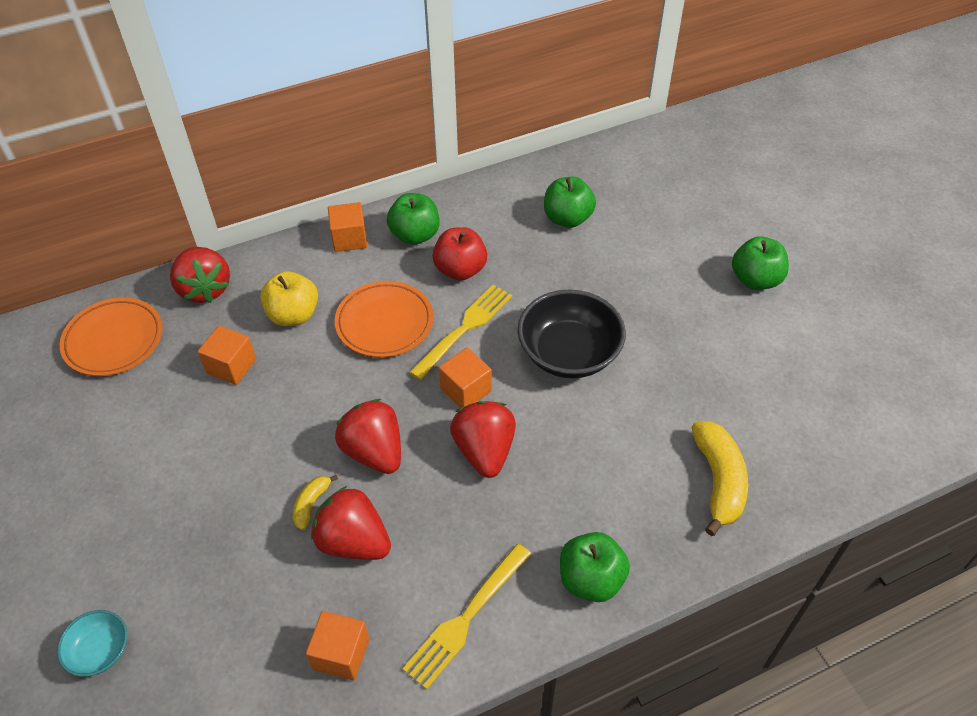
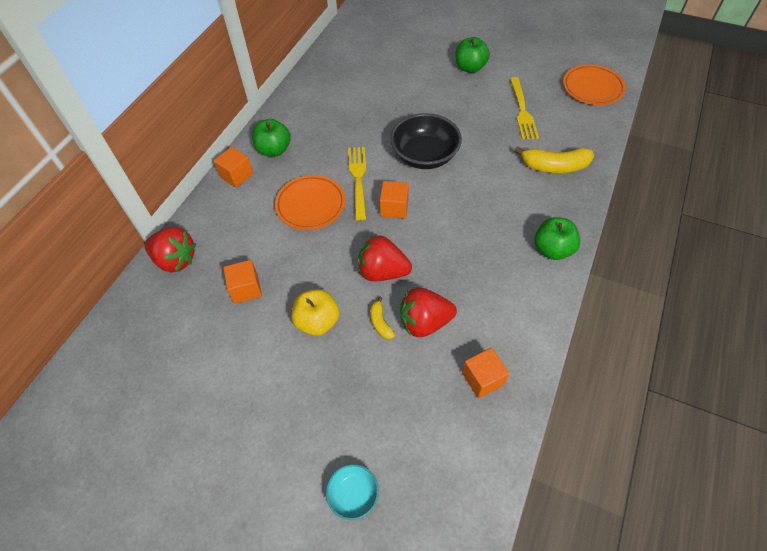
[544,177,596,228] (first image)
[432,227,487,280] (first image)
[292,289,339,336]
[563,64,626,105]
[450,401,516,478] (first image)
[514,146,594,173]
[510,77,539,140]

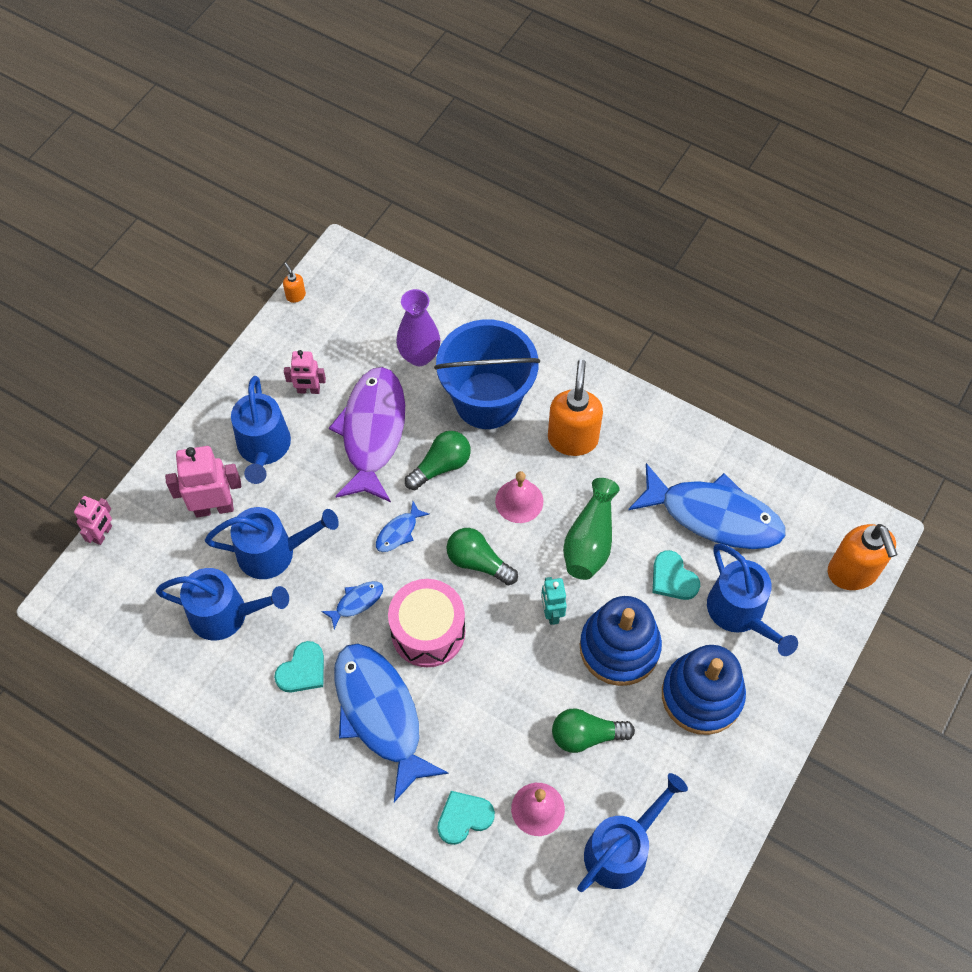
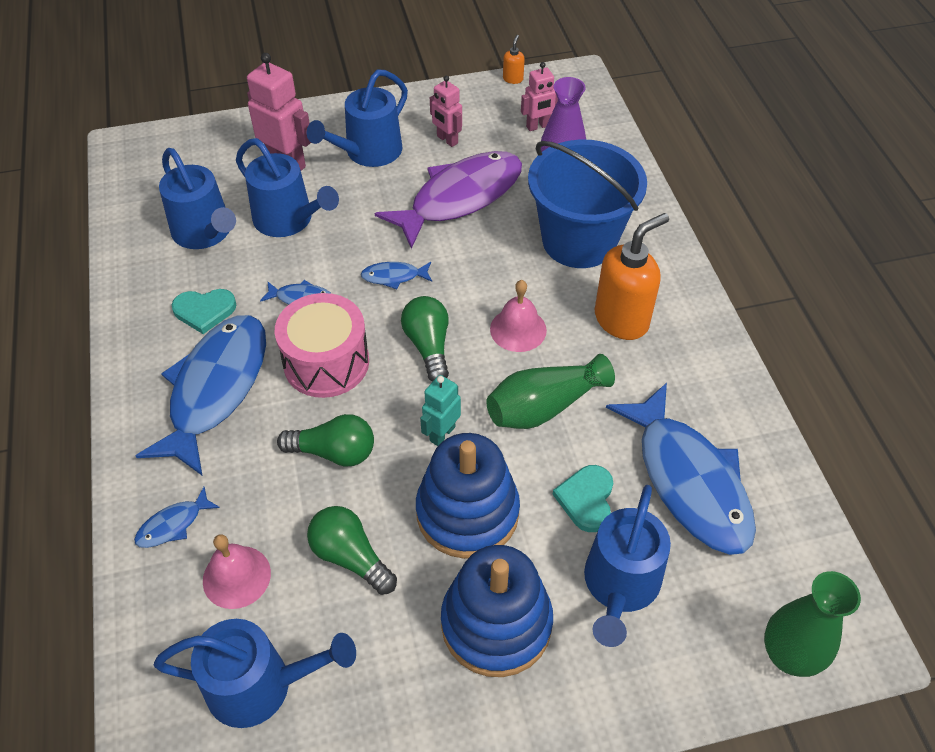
[277,414,374,467]
[521,62,558,131]
[764,571,861,677]
[134,487,220,548]

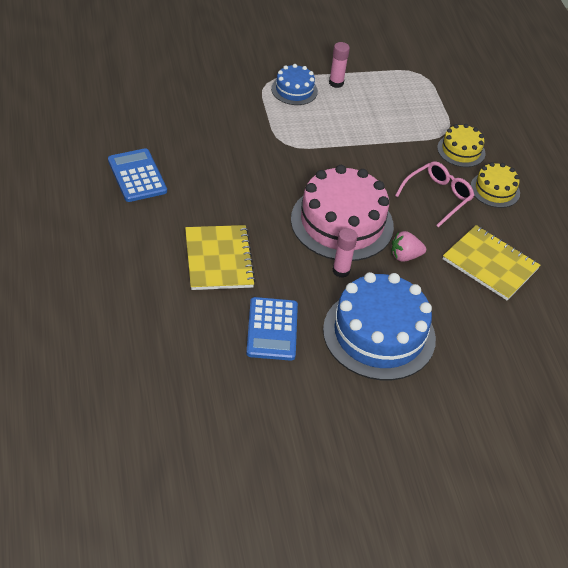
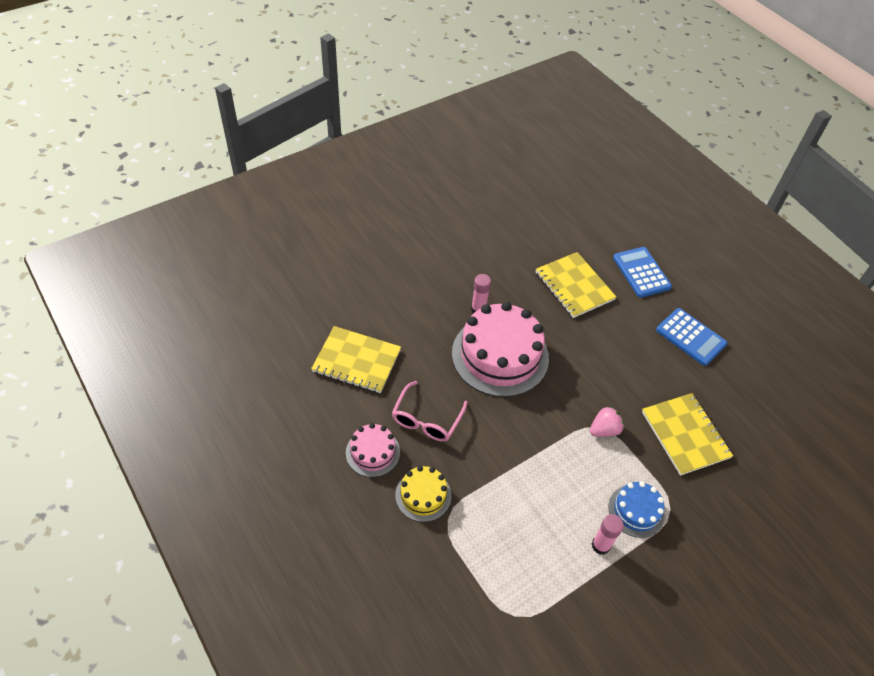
[346,423,400,477]
[590,406,624,437]
[323,272,436,380] (first image)
[613,247,672,298]
[642,393,733,476]

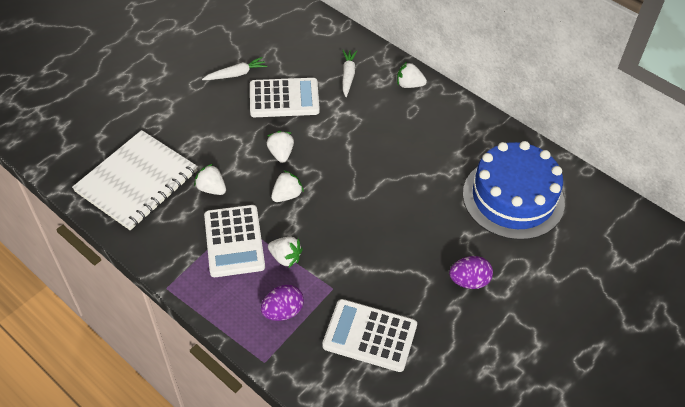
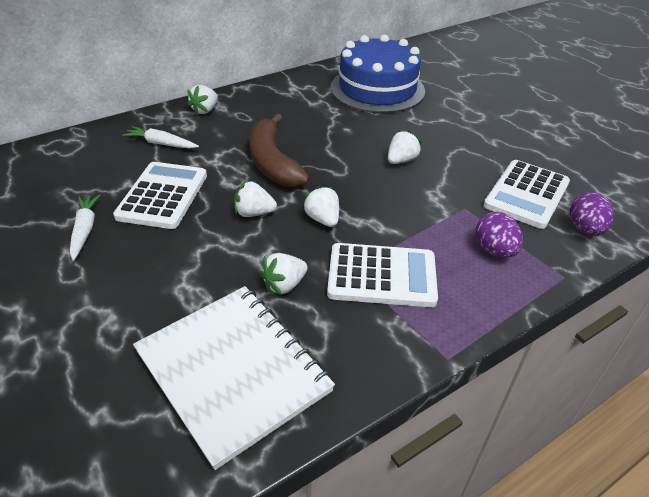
[388,130,422,164]
[570,192,614,236]
[249,114,309,188]

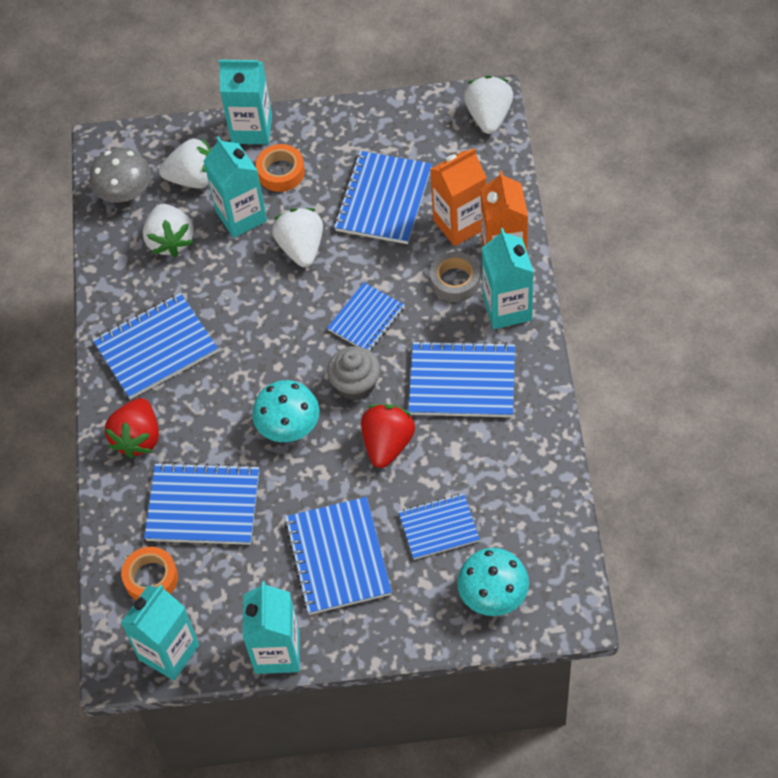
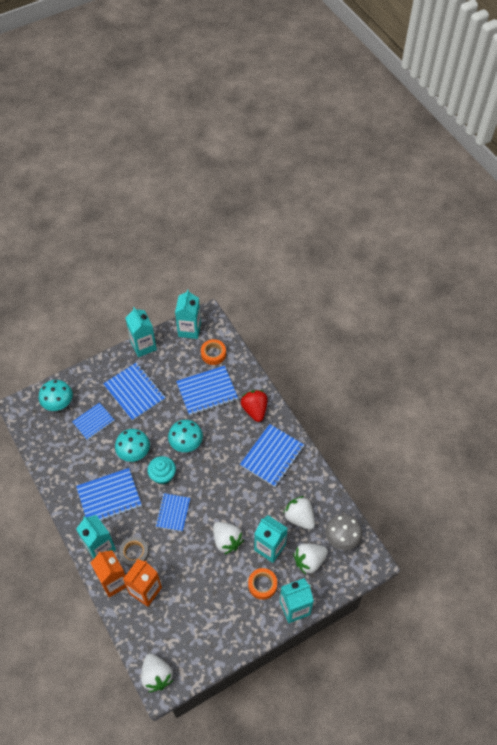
[334,151,432,244] (first image)
[147,456,176,485]
[115,429,150,462]

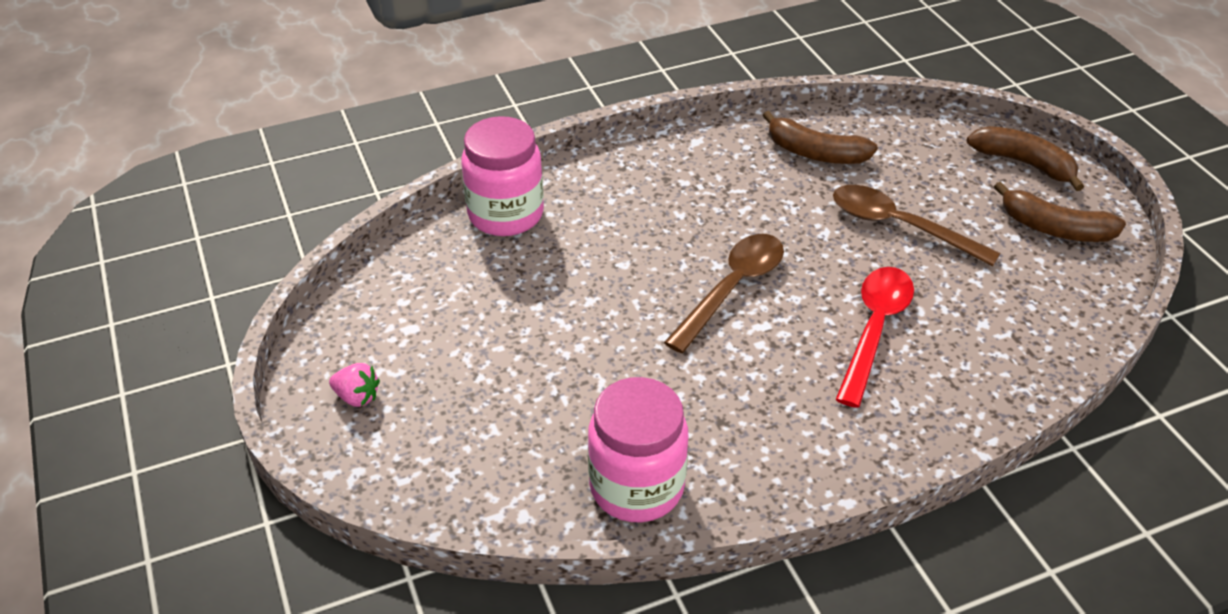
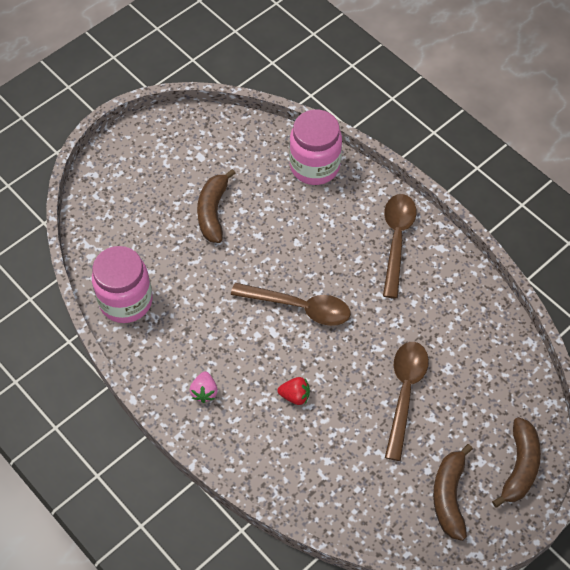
[197,169,236,243]
[277,377,310,405]
[190,371,218,403]
[383,194,417,298]

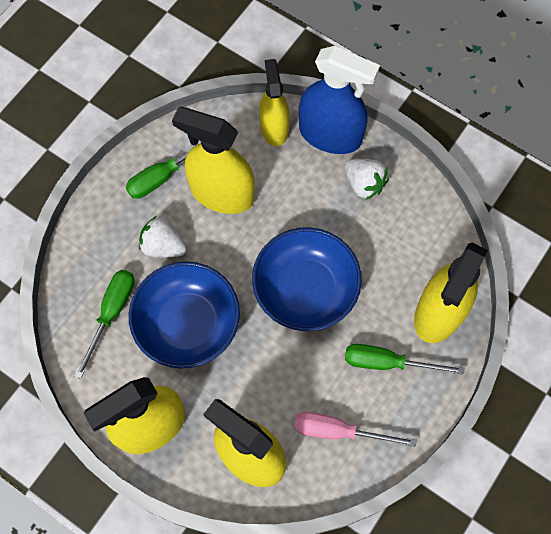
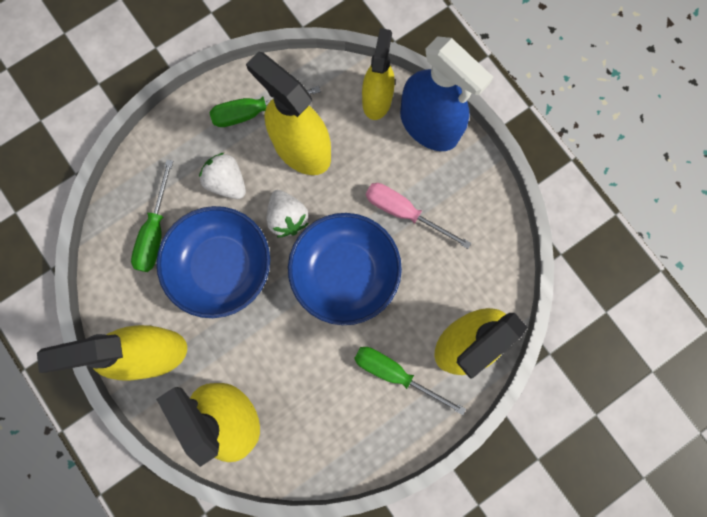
[267,190,309,237]
[131,160,173,272]
[366,183,471,249]

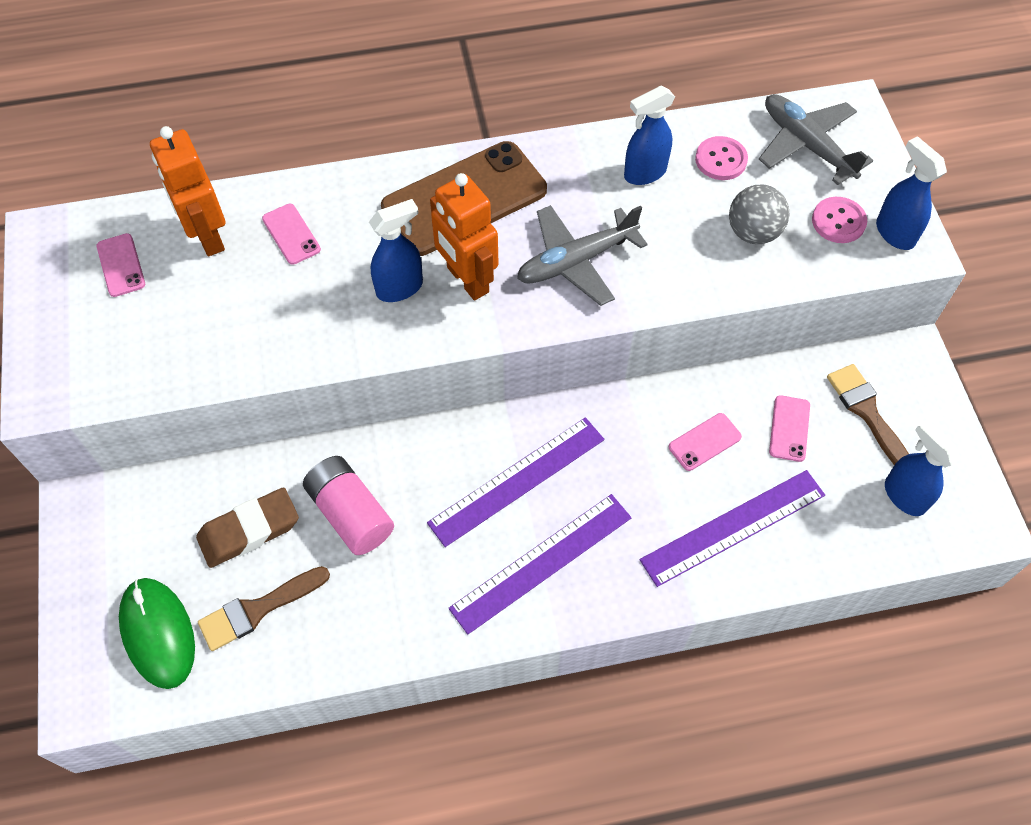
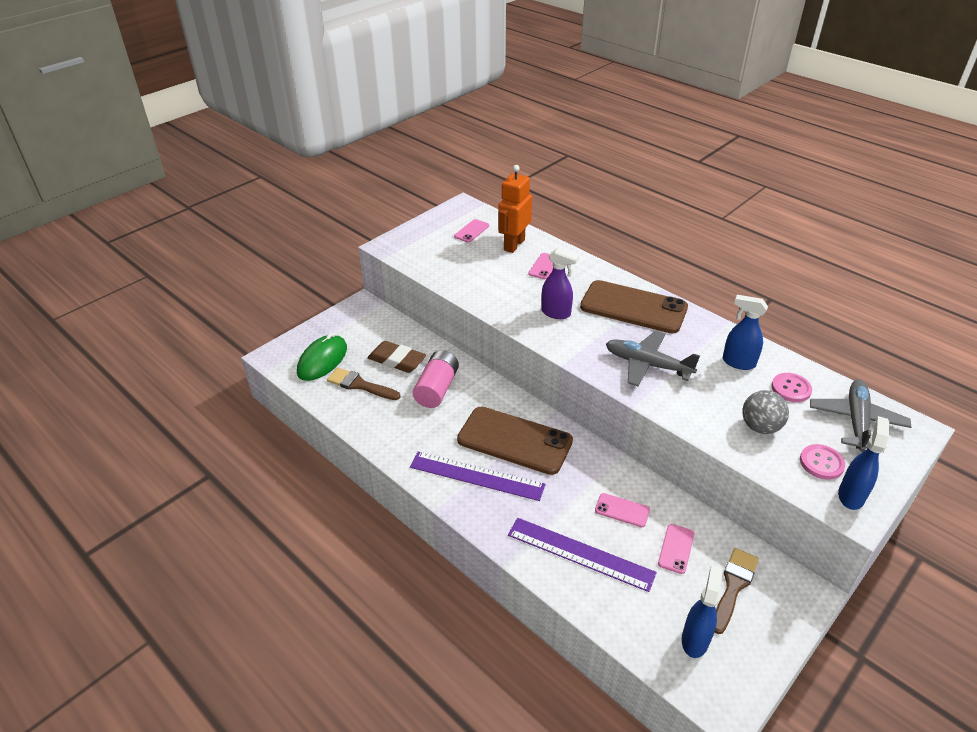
[430,173,499,300] (first image)
[541,248,579,319]
[658,524,694,574]
[457,406,573,475]

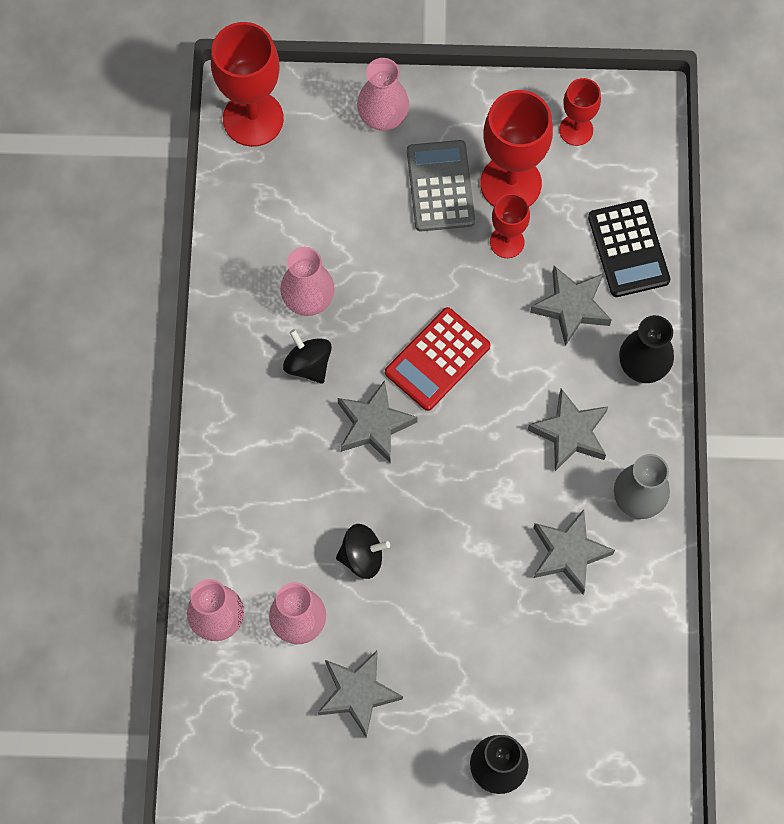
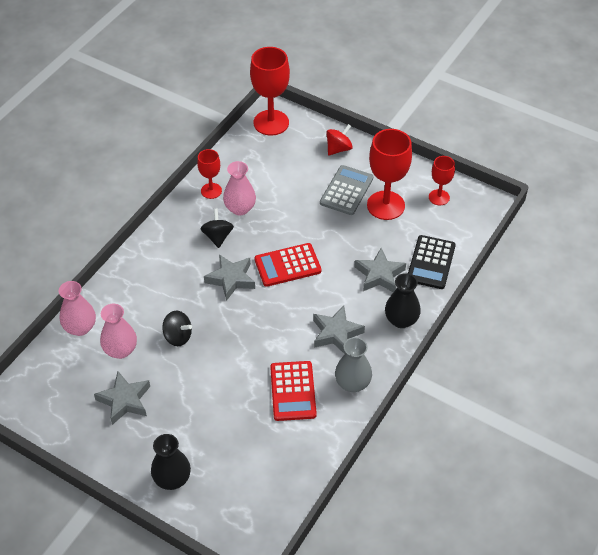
[326,124,353,155]
[197,149,222,199]
[270,361,317,421]

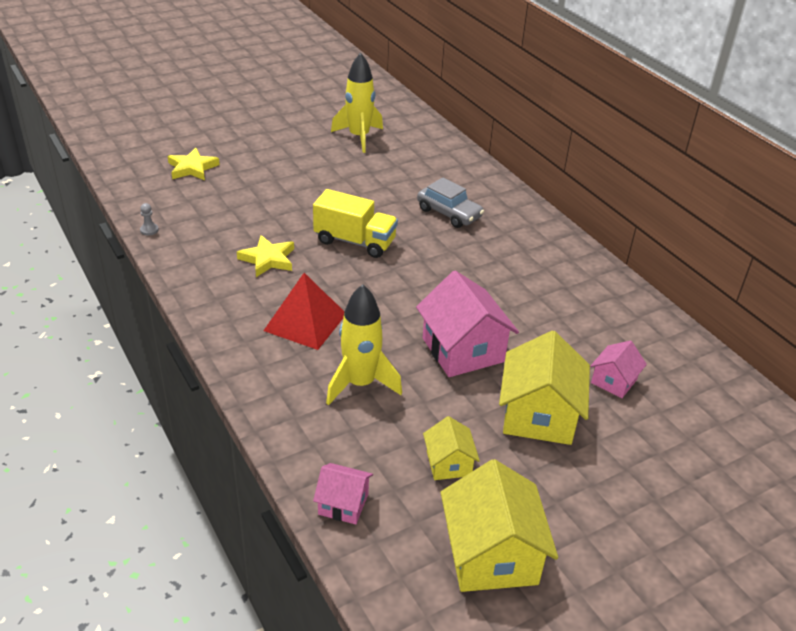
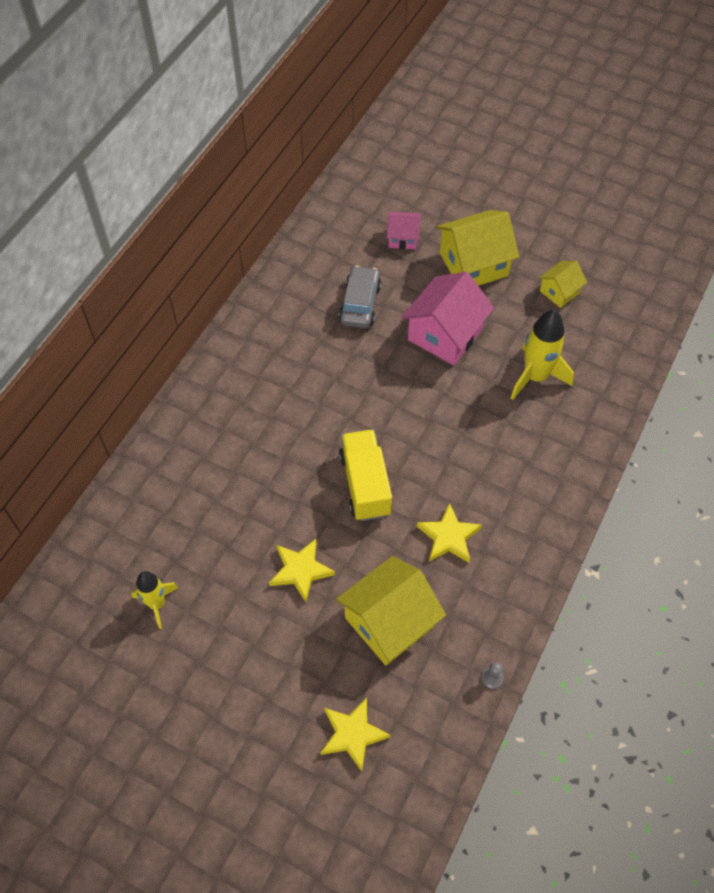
[131,571,179,629]
[339,266,381,328]
[263,273,345,350] (first image)
[336,556,446,665]
[313,463,373,525] (first image)
[269,539,335,602]

